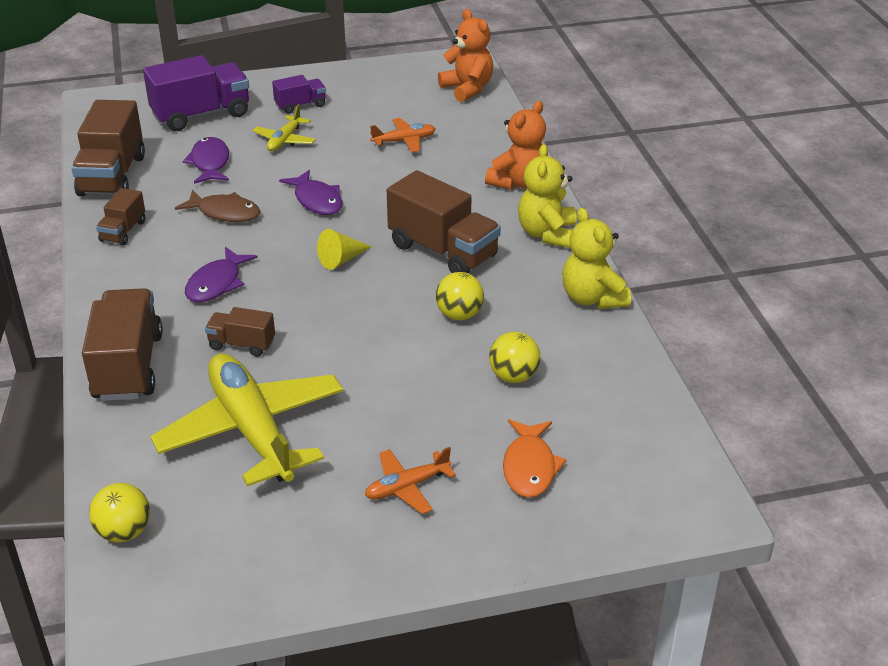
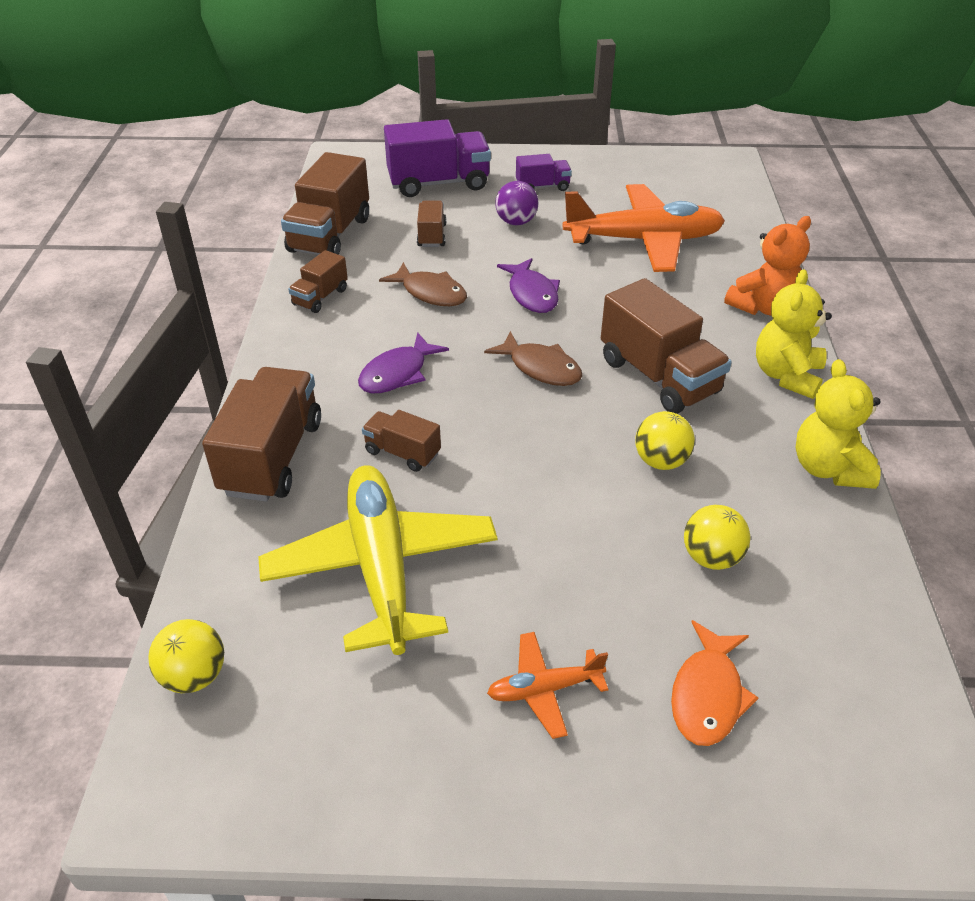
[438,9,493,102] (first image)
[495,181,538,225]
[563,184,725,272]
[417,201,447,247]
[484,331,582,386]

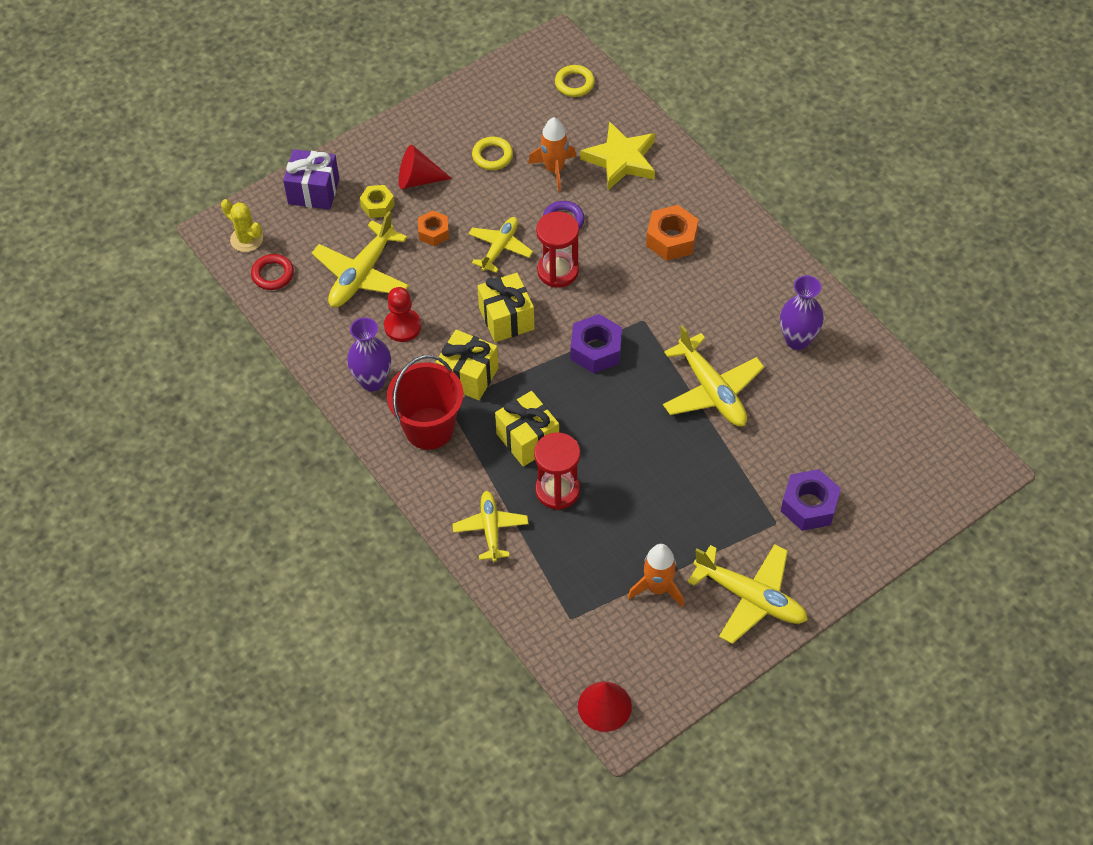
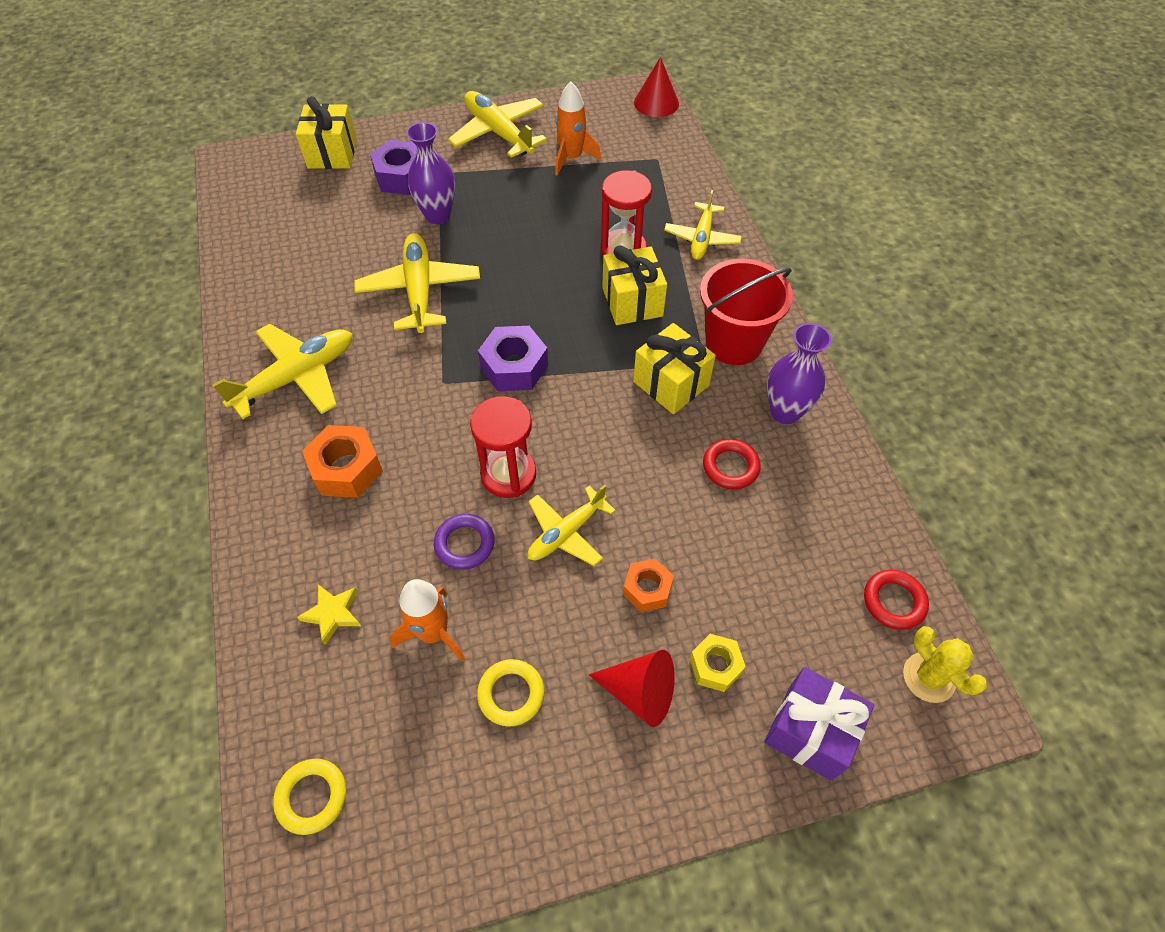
[297,584,361,645]
[212,324,352,419]
[296,96,357,169]
[406,122,455,224]
[703,439,761,490]

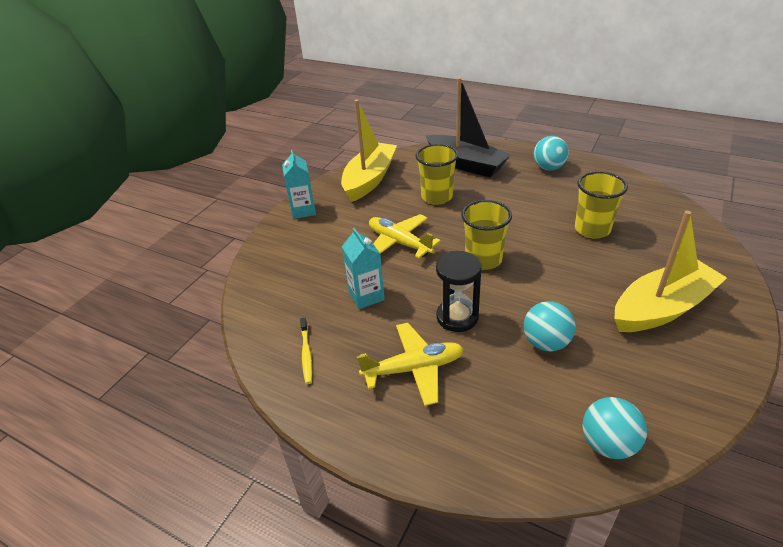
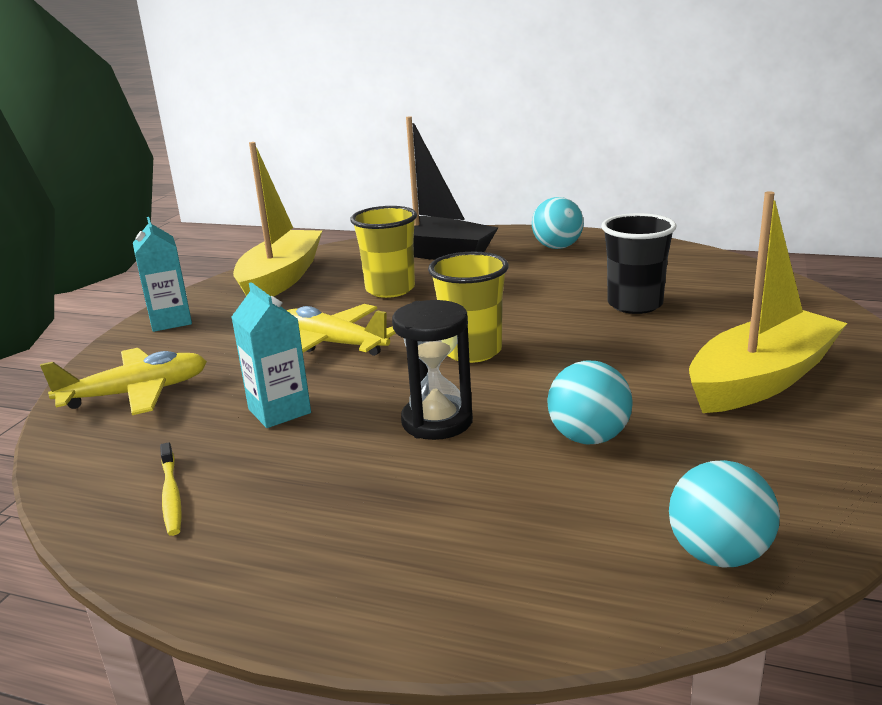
[601,213,676,314]
[40,348,207,415]

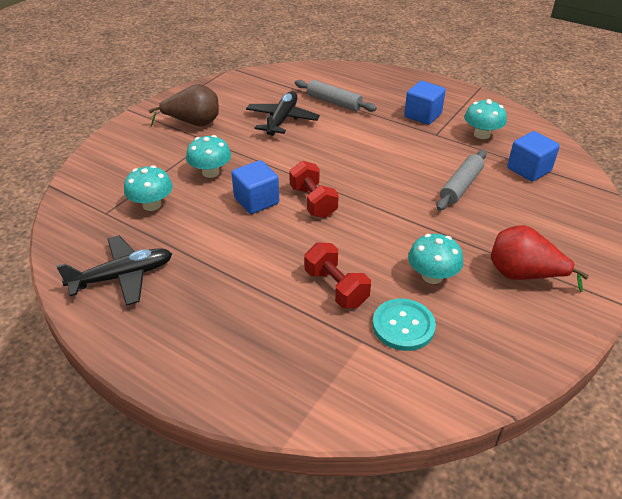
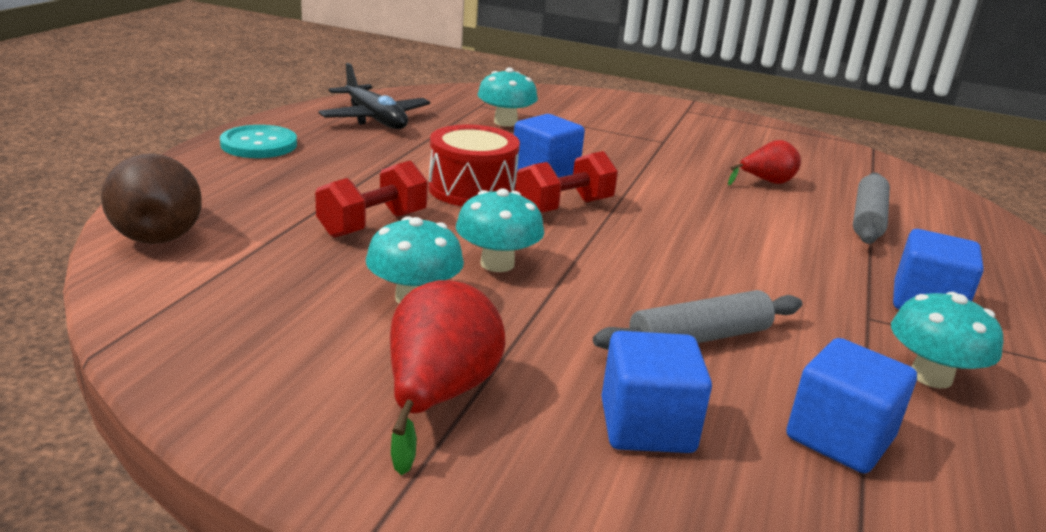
[101,153,202,244]
[728,140,801,185]
[456,188,544,272]
[593,290,802,349]
[220,125,297,158]
[428,125,520,206]
[601,331,712,453]

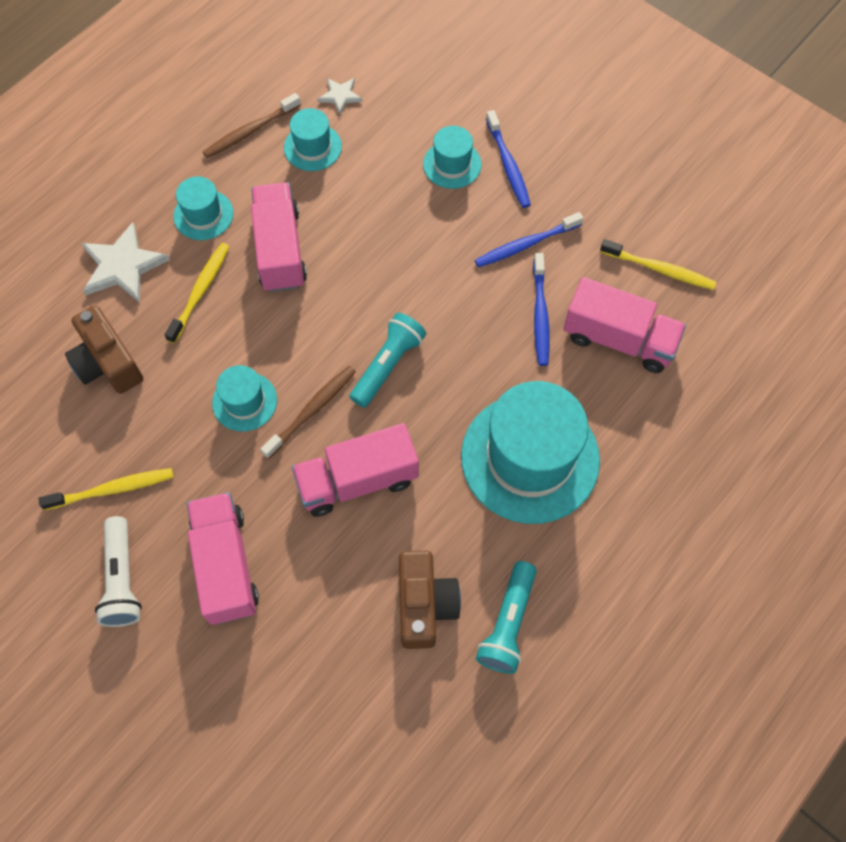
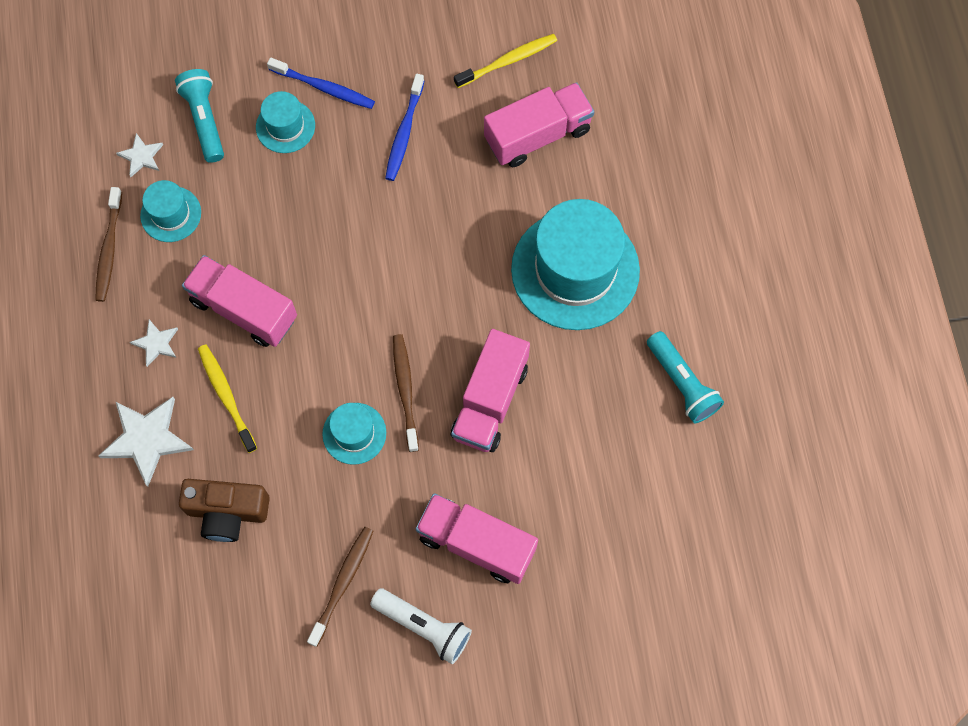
[130,320,178,367]
[533,253,550,366] (first image)
[175,69,224,163]
[307,527,373,647]
[399,551,461,649] (first image)

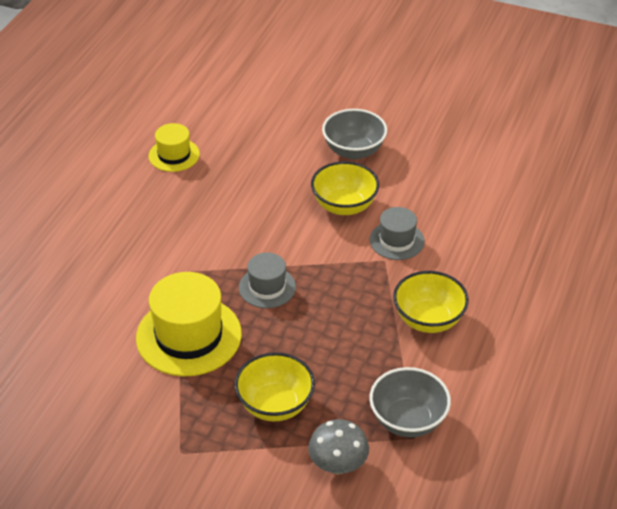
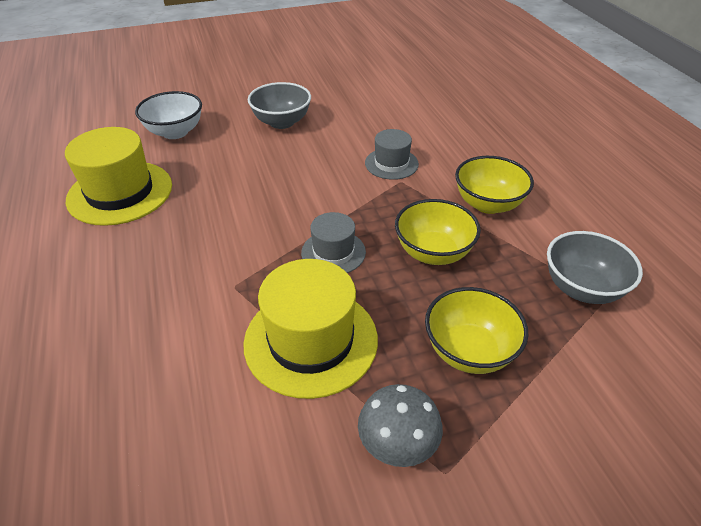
[65,127,172,226]
[395,199,481,265]
[358,384,443,467]
[135,91,202,139]

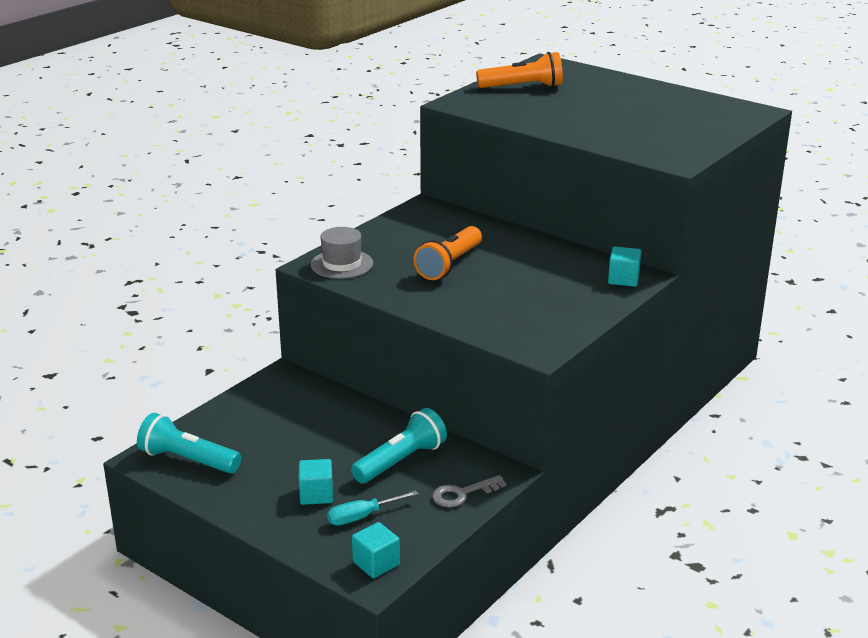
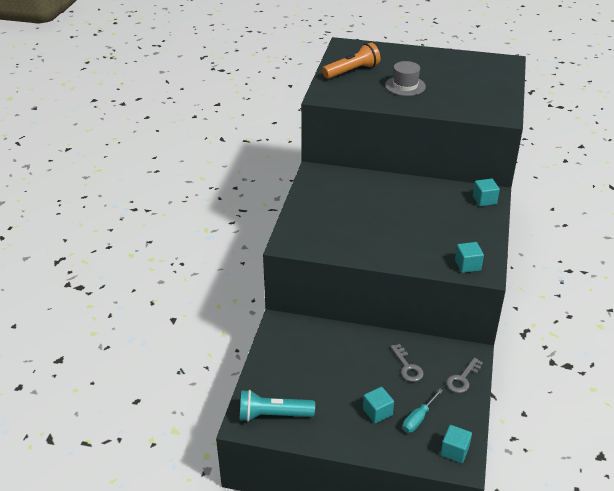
[413,226,482,280] (first image)
[385,61,426,96]
[390,344,424,382]
[455,242,484,273]

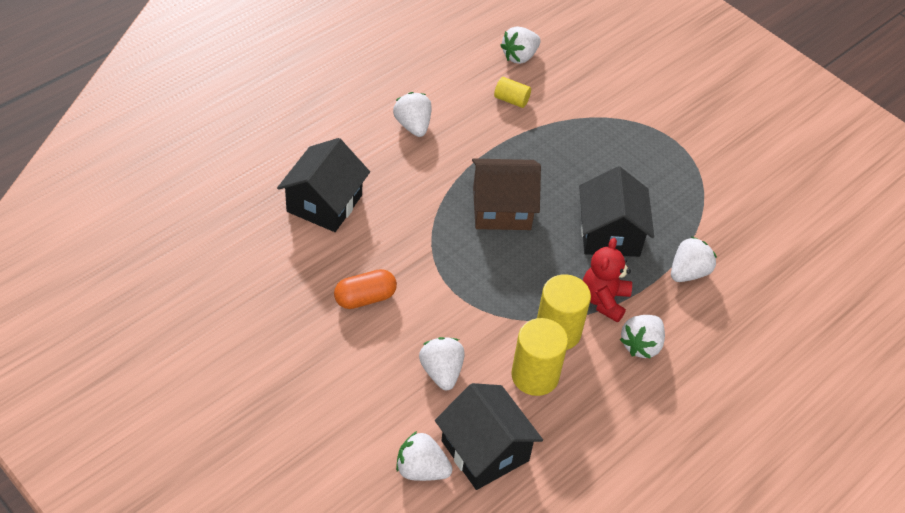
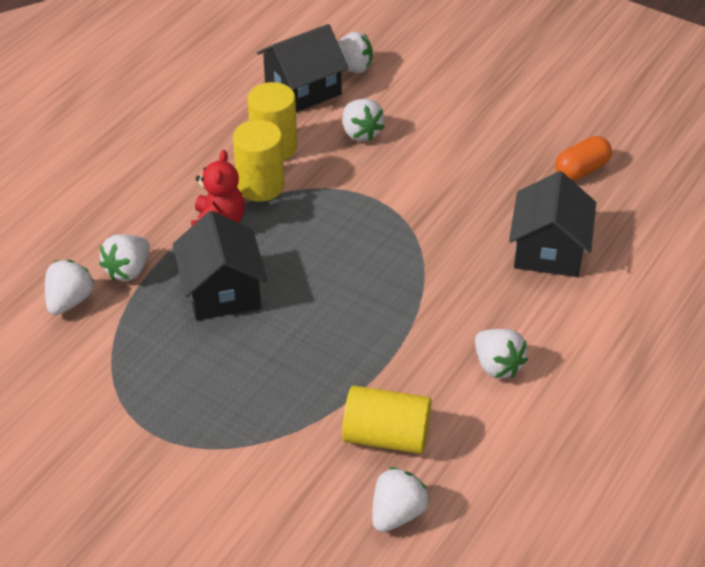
[342,386,431,454]
[472,158,541,230] (first image)
[555,136,612,181]
[45,260,95,315]
[257,24,348,112]

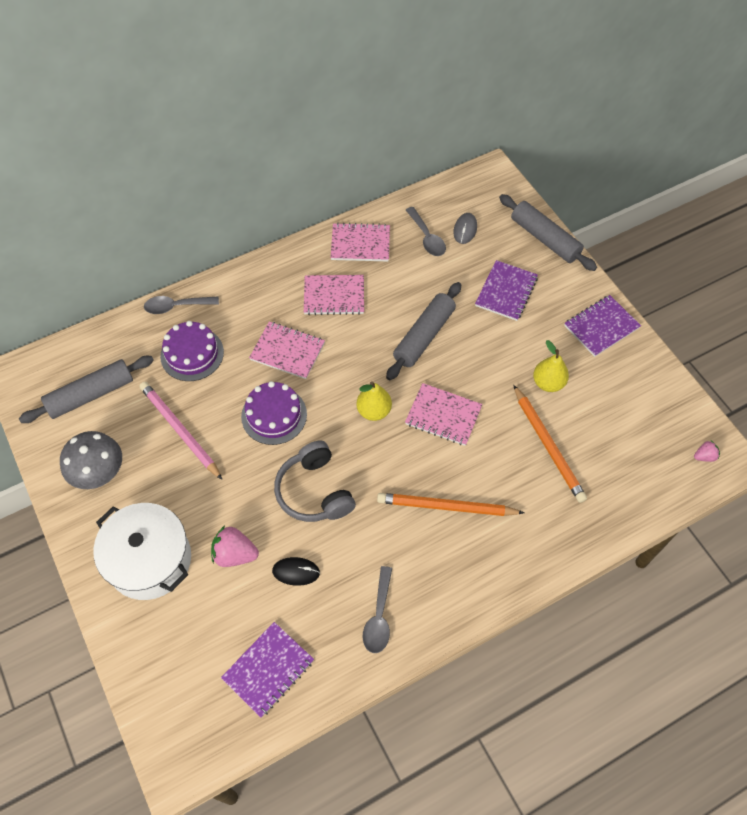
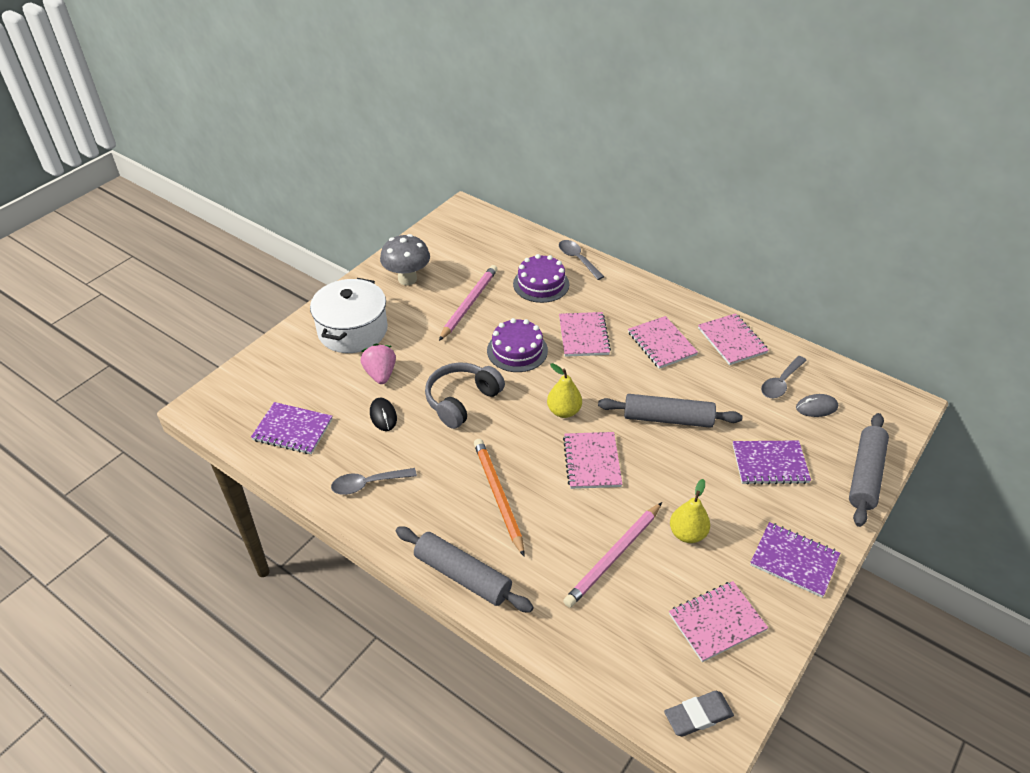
[396,526,534,613]
[563,502,662,608]
[664,691,734,736]
[669,581,768,662]

